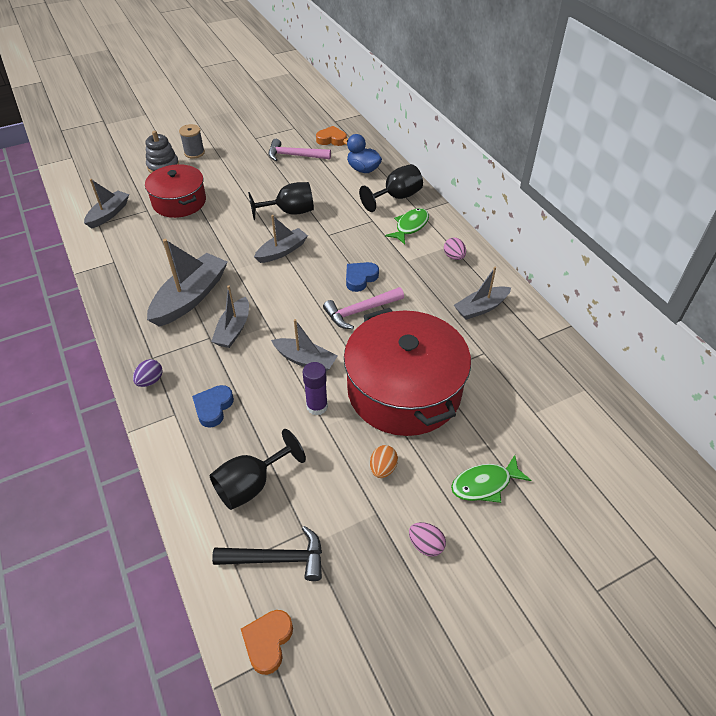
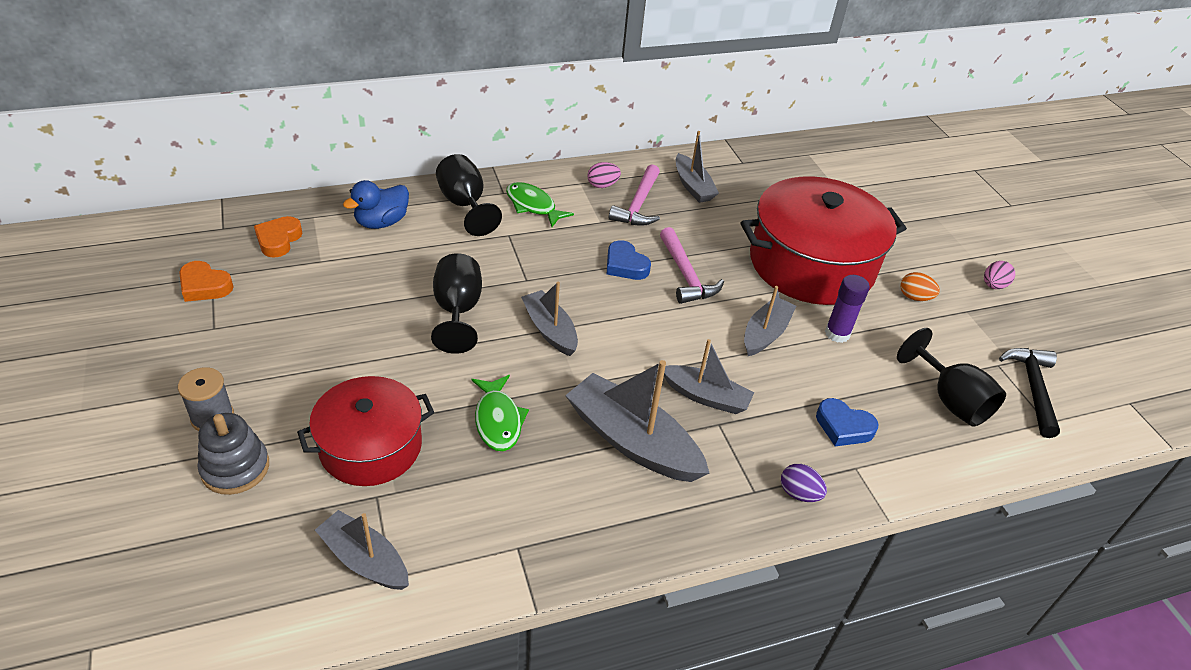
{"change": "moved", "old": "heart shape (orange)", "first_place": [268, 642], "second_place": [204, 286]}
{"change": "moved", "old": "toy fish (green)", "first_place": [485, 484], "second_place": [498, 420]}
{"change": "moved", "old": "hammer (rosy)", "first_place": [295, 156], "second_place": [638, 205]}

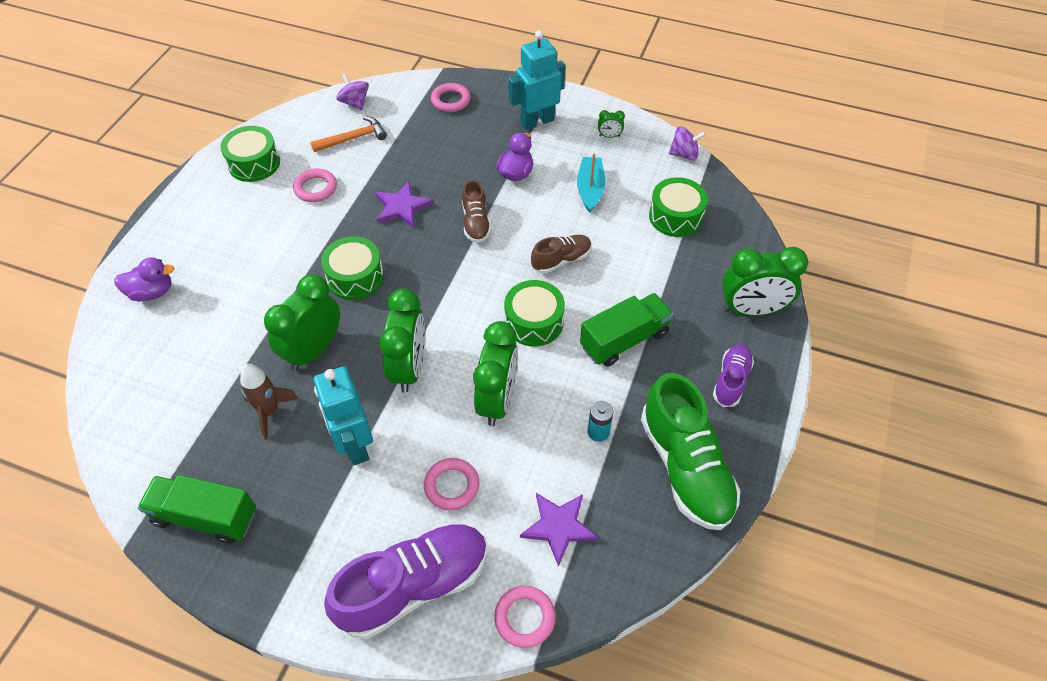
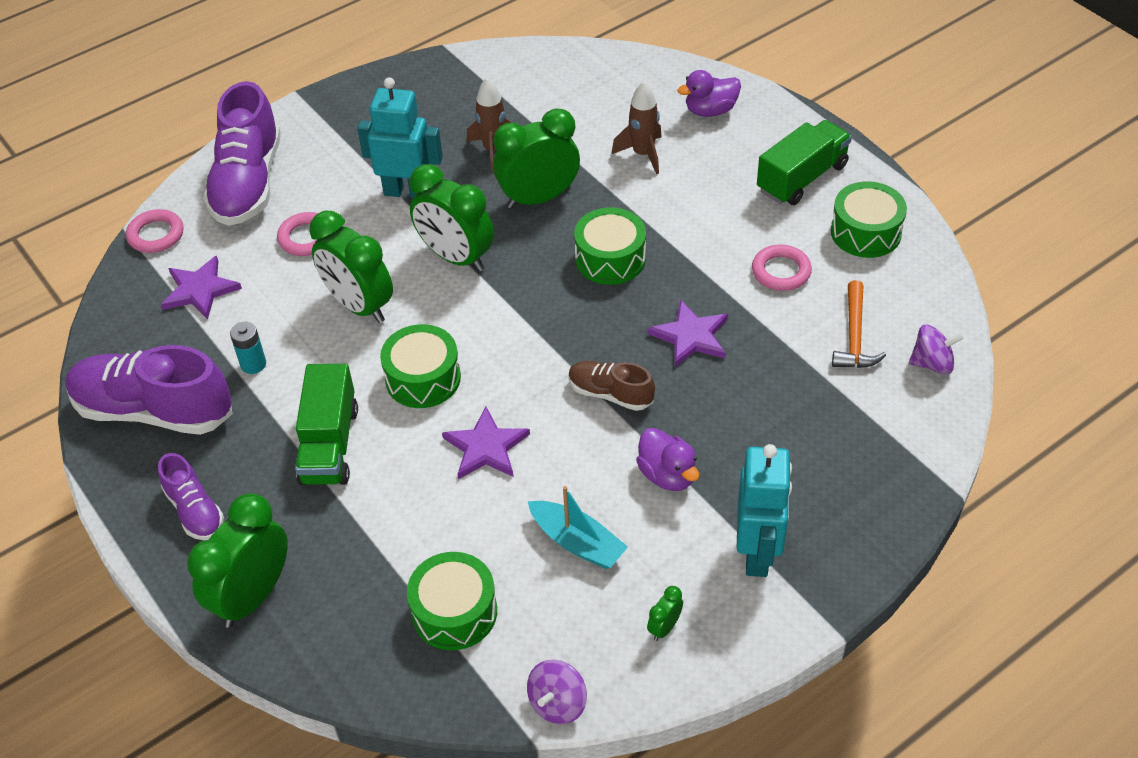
{"change": "recoloured", "old": "lace-up shoe (green)", "new": "lace-up shoe (purple)", "first_place": [685, 467], "second_place": [154, 410]}
{"change": "replaced", "old": "lace-up shoe (dark brown)", "new": "five-pointed star (purple)", "first_place": [561, 260], "second_place": [486, 447]}
{"change": "turned", "old": "clock (green)", "first_place": [314, 350], "second_place": [538, 198], "degrees": -90}
{"change": "added", "new": "rocket (dark brown)", "second_place": [643, 154]}
{"change": "turned", "old": "rubber duck (purple)", "first_place": [152, 292], "second_place": [710, 110], "degrees": 45}
{"change": "moved", "old": "toy truck (green)", "first_place": [205, 517], "second_place": [802, 178]}
{"change": "removed", "old": "torus (rosy)", "first_place": [450, 100]}

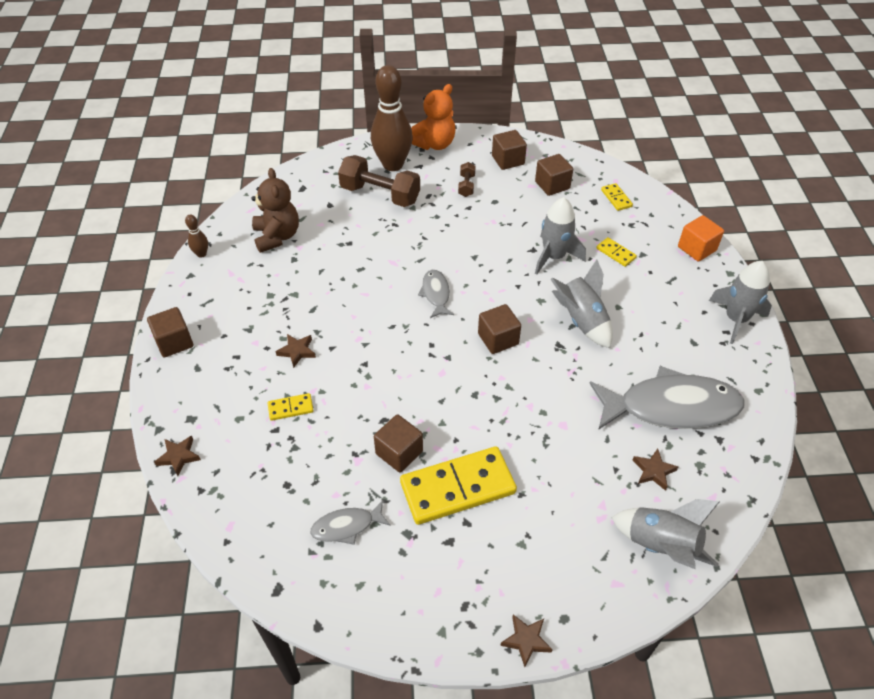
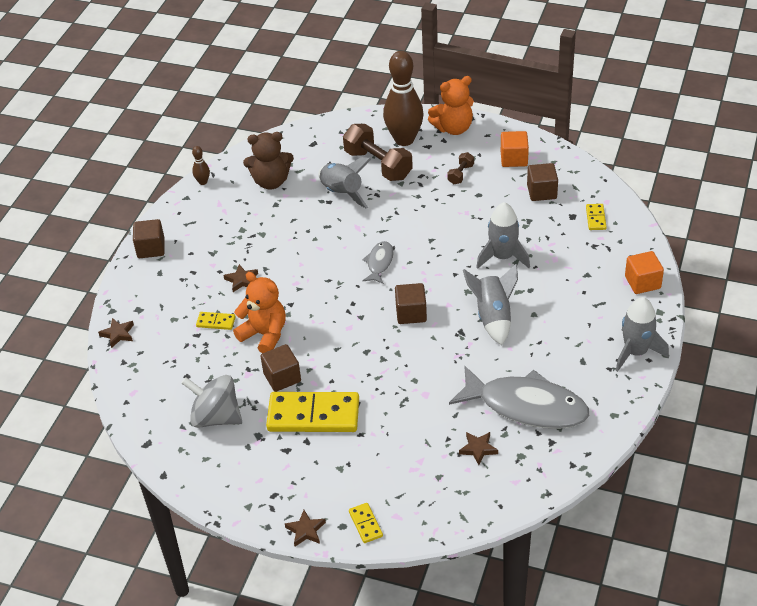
{"change": "replaced", "old": "toy fish (ash-grey)", "new": "toy top (ash-grey)", "first_place": [346, 526], "second_place": [216, 417]}
{"change": "added", "new": "teddy bear (orange)", "second_place": [264, 335]}
{"change": "turned", "old": "teddy bear (dark brown)", "first_place": [277, 236], "second_place": [271, 181], "degrees": 75}
{"change": "moved", "old": "rocket (ash-grey)", "first_place": [661, 546], "second_place": [342, 193]}
{"change": "moved", "old": "domino tile (yellow)", "first_place": [615, 253], "second_place": [365, 524]}
{"change": "recoloured", "old": "block (dark brown)", "new": "block (orange)", "first_place": [508, 160], "second_place": [514, 159]}

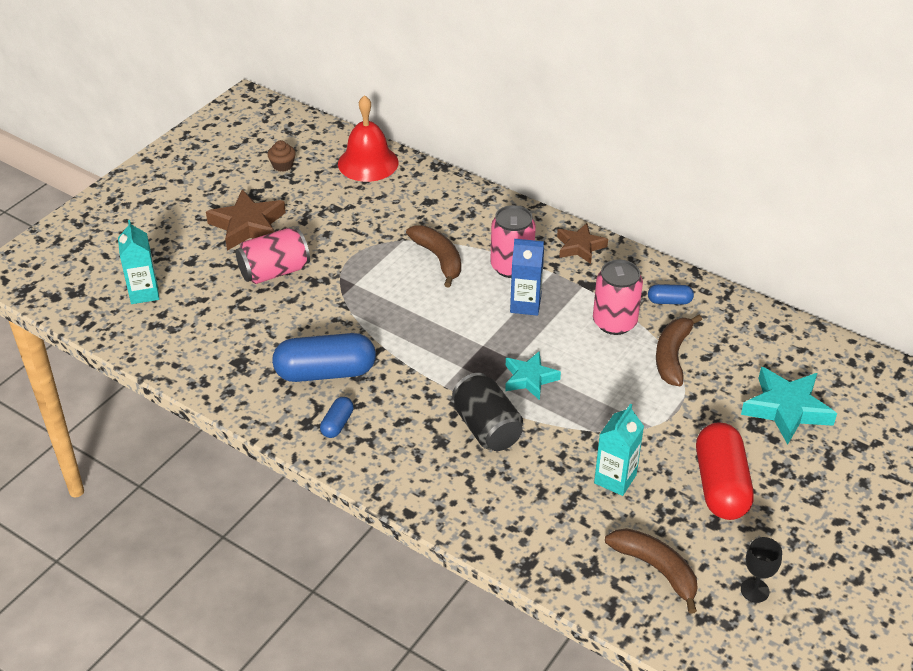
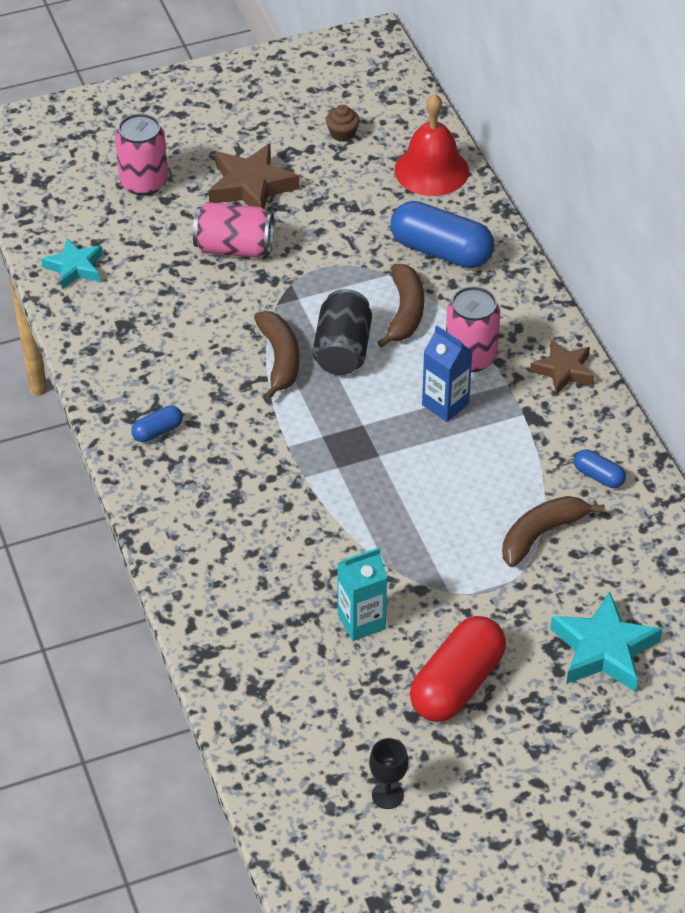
{"change": "moved", "old": "five-pointed star (turquoise)", "first_place": [529, 378], "second_place": [75, 267]}
{"change": "moved", "old": "tin (rosy)", "first_place": [614, 322], "second_place": [144, 182]}
{"change": "moved", "old": "toy banana (dark brown)", "first_place": [656, 569], "second_place": [279, 359]}
{"change": "moved", "old": "tin (black)", "first_place": [487, 428], "second_place": [342, 350]}
{"change": "moved", "old": "pill shape (cobalt)", "first_place": [325, 372], "second_place": [441, 251]}
{"change": "removed", "old": "milk carton (turquoise)", "first_place": [144, 293]}

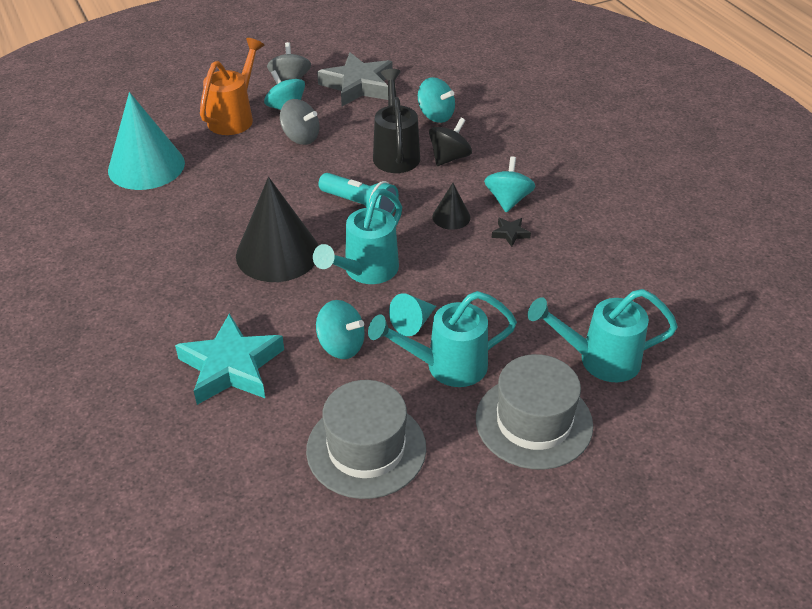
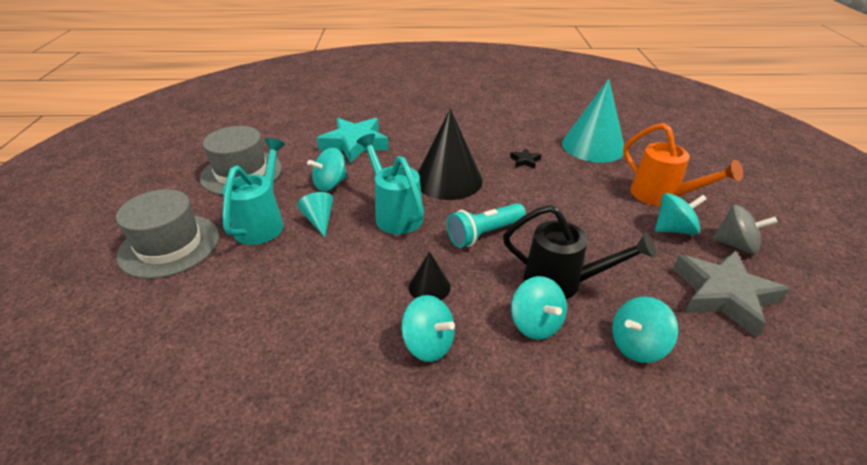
{"change": "moved", "old": "five-pointed star (black)", "first_place": [510, 234], "second_place": [525, 161]}
{"change": "recoloured", "old": "toy top (black)", "new": "toy top (turquoise)", "first_place": [449, 158], "second_place": [535, 324]}
{"change": "removed", "old": "toy top (ash-grey)", "first_place": [301, 137]}
{"change": "removed", "old": "watering pot (turquoise)", "first_place": [598, 360]}

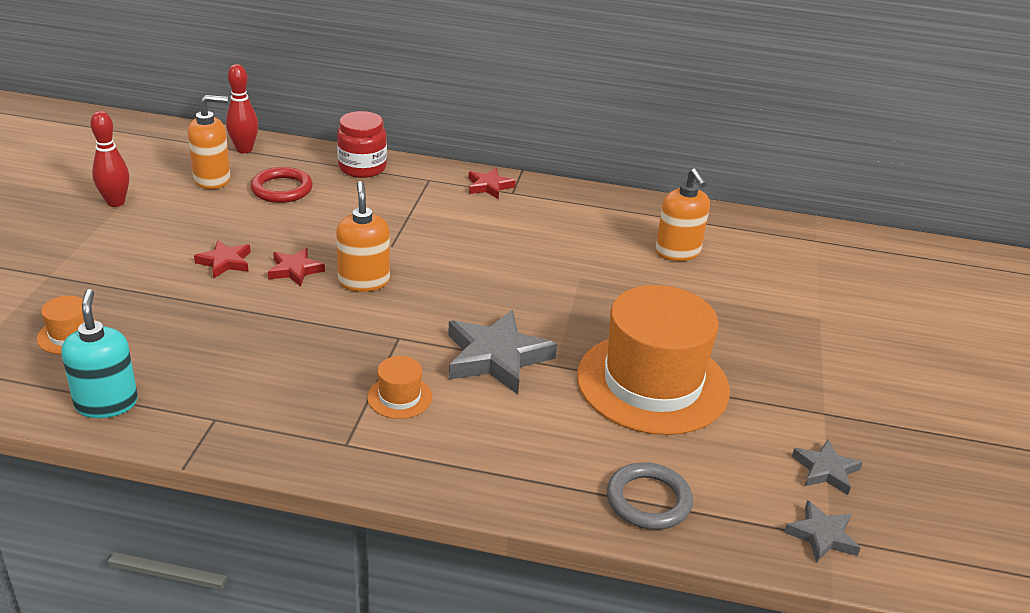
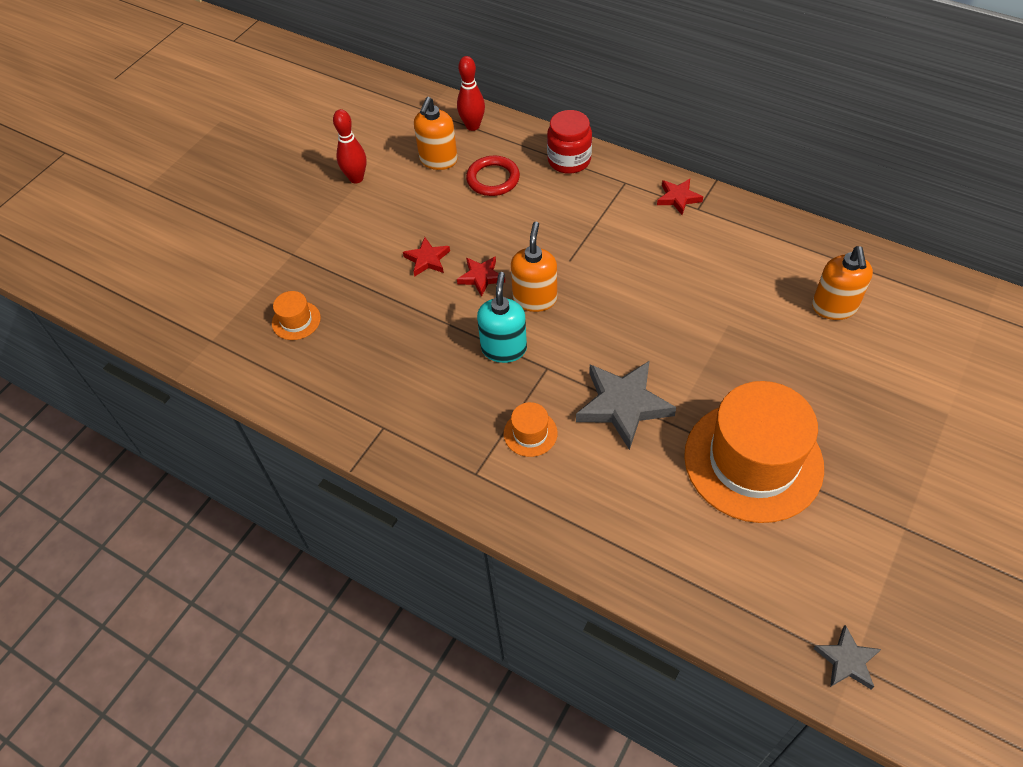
{"change": "turned", "old": "soap pump (orange)", "first_place": [212, 179], "second_place": [438, 160], "degrees": 105}
{"change": "moved", "old": "soap pump (turquoise)", "first_place": [106, 403], "second_place": [504, 348]}
{"change": "removed", "old": "torus (ash-grey)", "first_place": [648, 500]}
{"change": "removed", "old": "five-pointed star (ash-grey)", "first_place": [825, 470]}

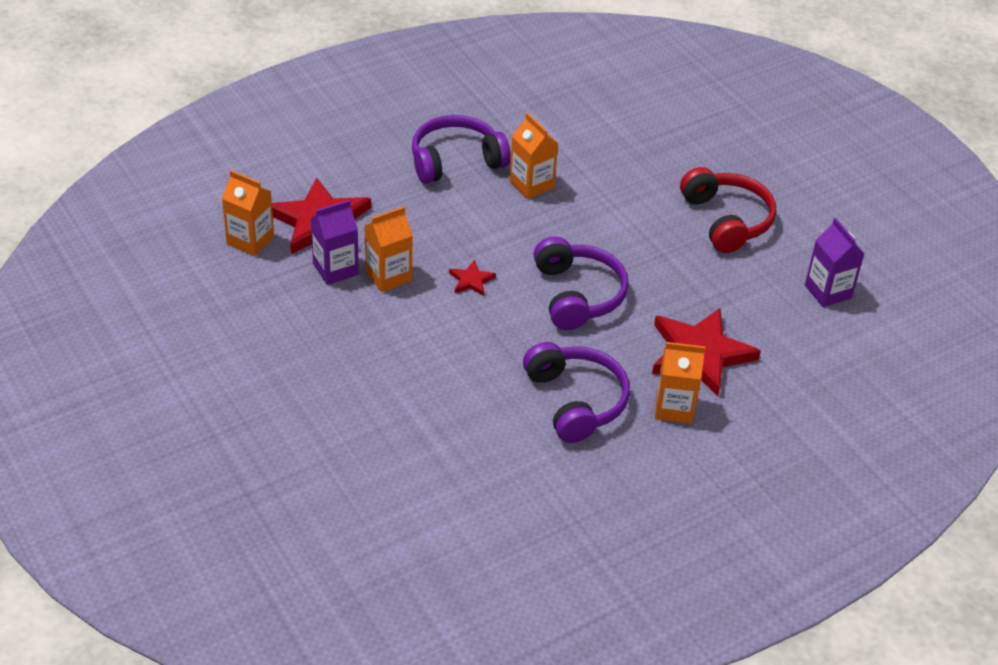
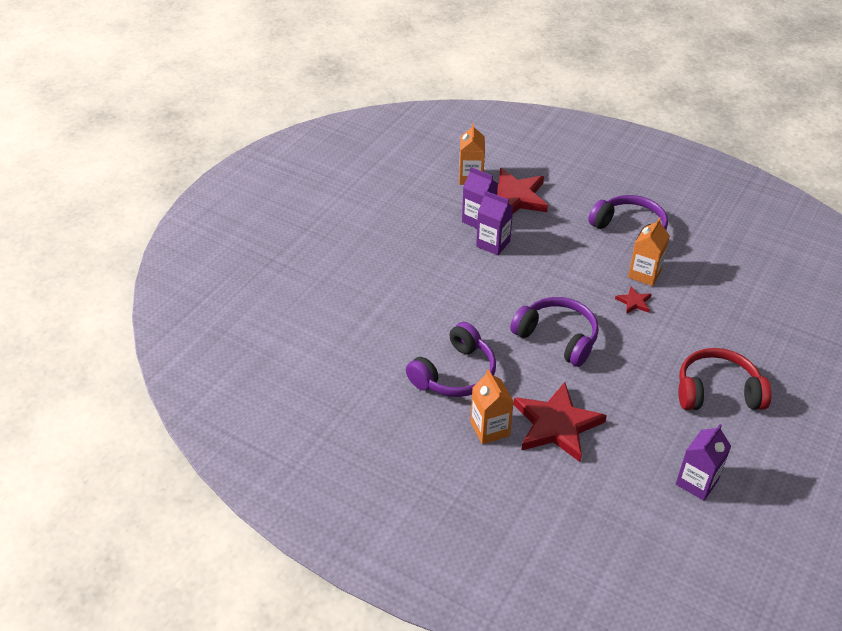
{"change": "recoloured", "old": "milk carton (orange)", "new": "milk carton (purple)", "first_place": [388, 276], "second_place": [493, 244]}
{"change": "turned", "old": "headset (purple)", "first_place": [578, 295], "second_place": [557, 337], "degrees": -105}
{"change": "moved", "old": "five-pointed star (scarlet)", "first_place": [471, 280], "second_place": [634, 302]}
{"change": "turned", "old": "headset (scarlet)", "first_place": [727, 220], "second_place": [717, 391], "degrees": -135}

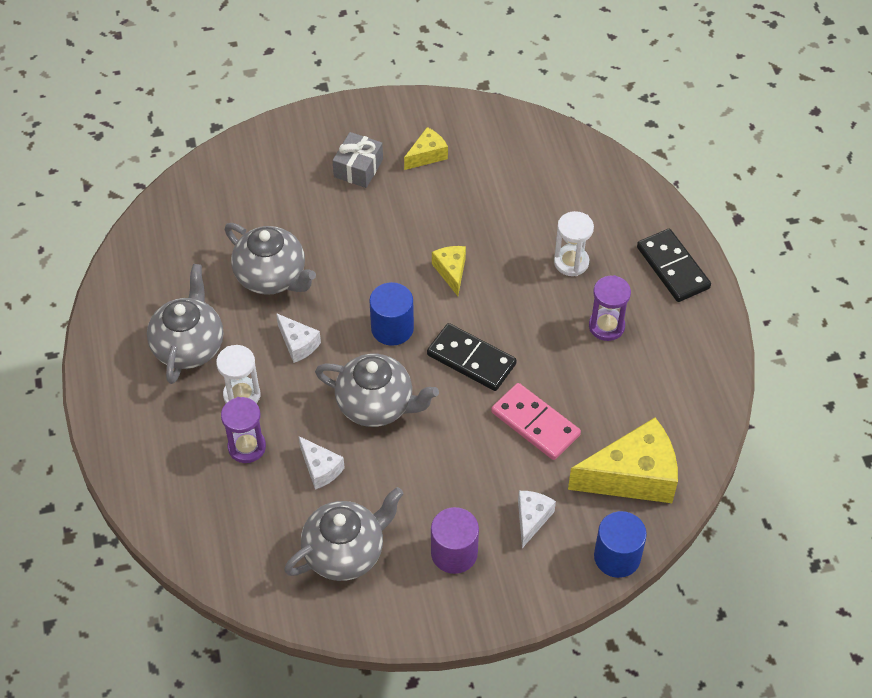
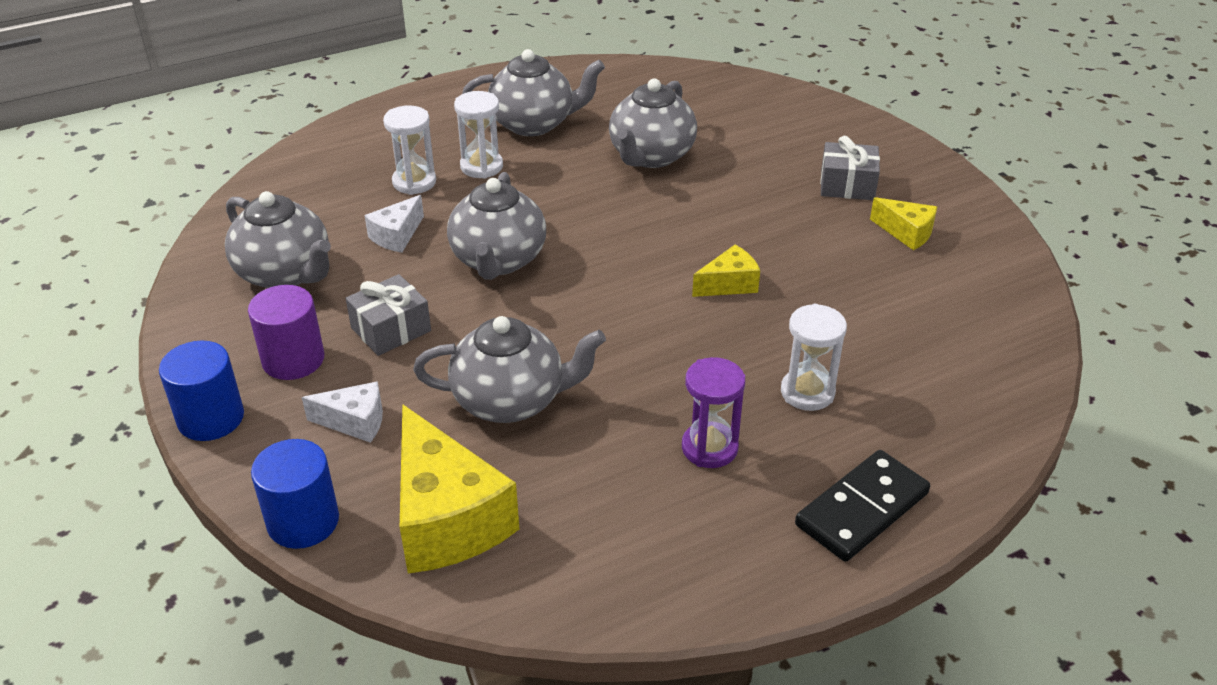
{"change": "moved", "old": "solid cylinder (cobalt)", "first_place": [392, 328], "second_place": [211, 418]}
{"change": "added", "new": "present (ash-grey)", "second_place": [391, 329]}
{"change": "recoloured", "old": "hourglass (purple)", "new": "hourglass (snow-white)", "first_place": [247, 447], "second_place": [414, 182]}
{"change": "replaced", "old": "domino tile (rosy)", "new": "tea pot (ash-grey)", "first_place": [535, 424], "second_place": [511, 400]}
{"change": "removed", "old": "cheese (snow-white)", "first_place": [298, 344]}
{"change": "removed", "old": "domino tile (black)", "first_place": [471, 359]}

